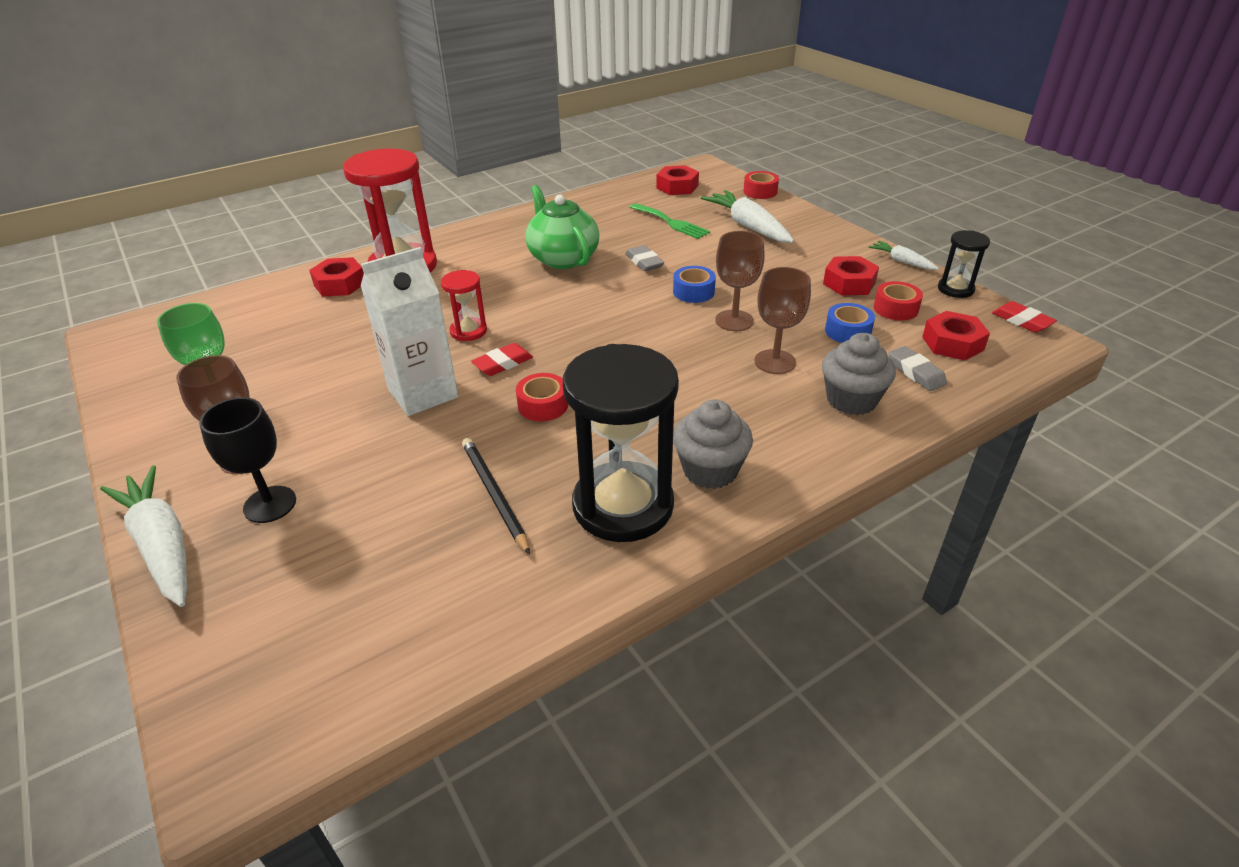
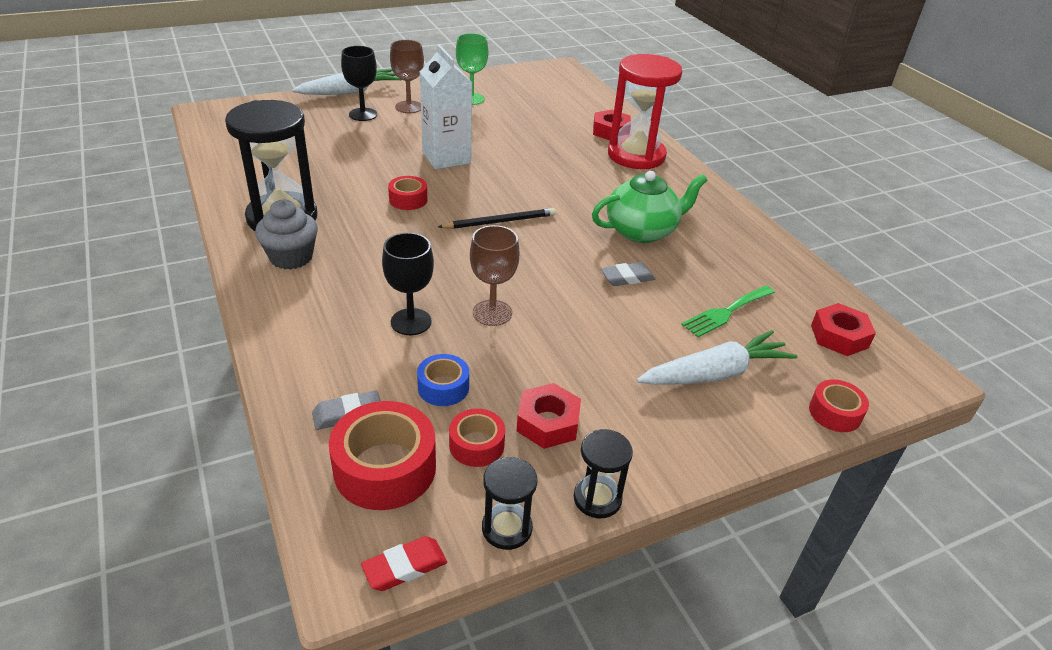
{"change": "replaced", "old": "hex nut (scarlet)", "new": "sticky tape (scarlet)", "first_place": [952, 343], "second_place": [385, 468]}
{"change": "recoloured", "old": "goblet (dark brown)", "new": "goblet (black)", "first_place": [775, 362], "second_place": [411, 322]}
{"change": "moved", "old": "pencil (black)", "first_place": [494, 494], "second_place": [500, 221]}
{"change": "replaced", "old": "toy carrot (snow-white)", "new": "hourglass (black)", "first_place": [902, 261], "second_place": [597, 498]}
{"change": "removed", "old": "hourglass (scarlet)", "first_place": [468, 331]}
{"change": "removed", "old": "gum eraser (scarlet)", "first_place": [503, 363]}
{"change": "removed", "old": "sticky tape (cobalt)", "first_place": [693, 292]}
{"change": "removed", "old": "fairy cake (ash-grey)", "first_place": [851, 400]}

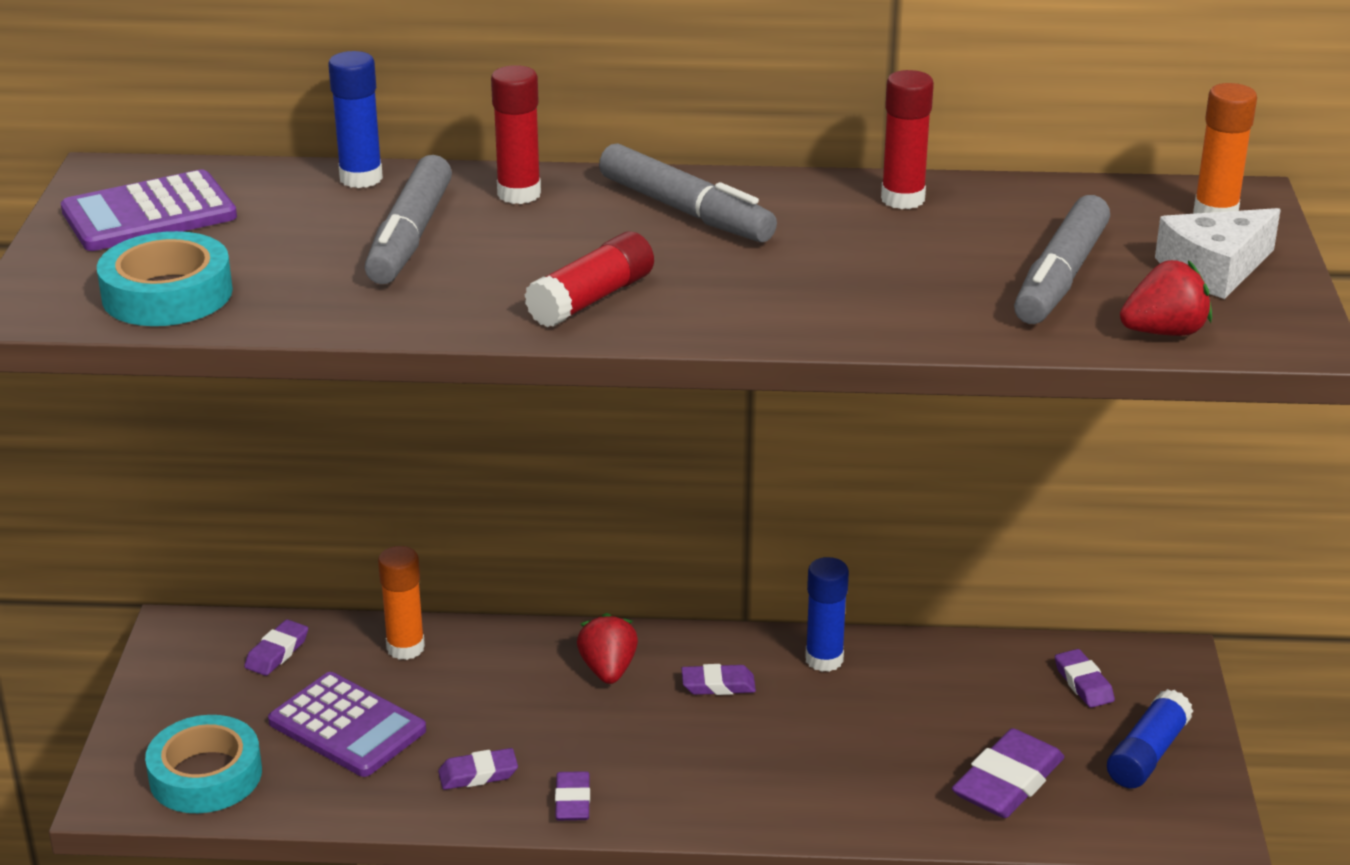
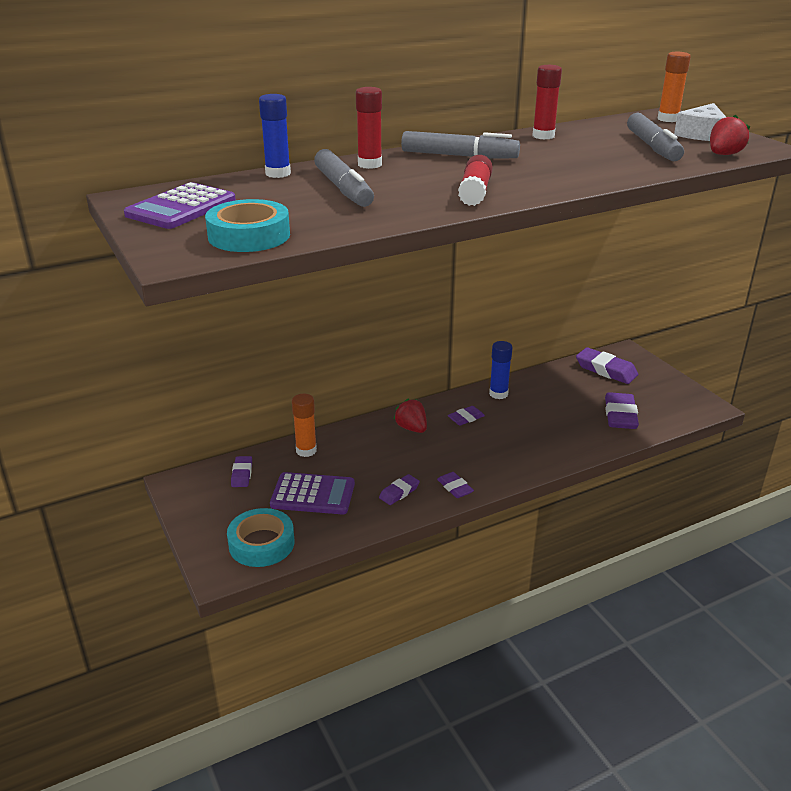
{"change": "resized", "old": "gum eraser (purple)", "first_place": [1083, 683], "second_place": [606, 370], "factor": 1.75}
{"change": "removed", "old": "glue (cobalt)", "first_place": [1147, 754]}

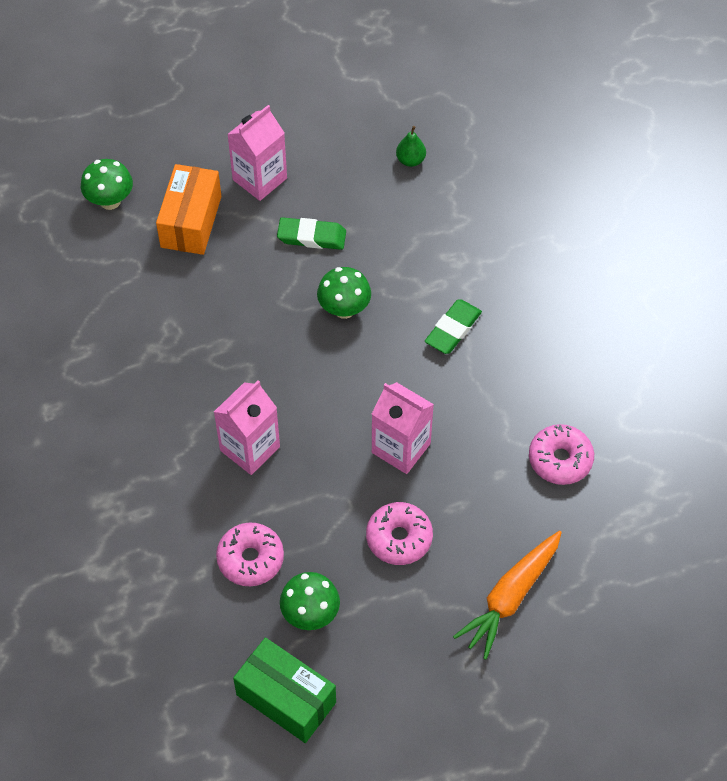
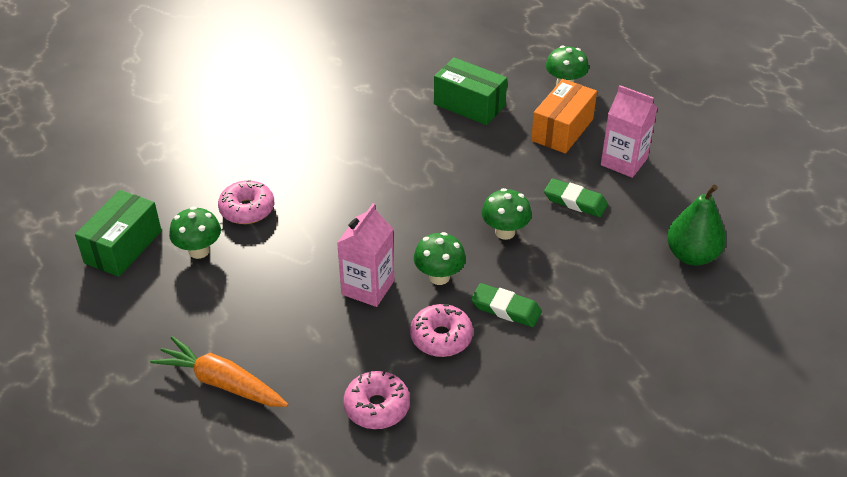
{"change": "moved", "old": "donut (rosy)", "first_place": [399, 538], "second_place": [441, 337]}
{"change": "added", "new": "toadstool (green)", "second_place": [439, 277]}
{"change": "added", "new": "parcel (green)", "second_place": [469, 105]}
{"change": "turned", "old": "parcel (orange)", "first_place": [191, 222], "second_place": [562, 130], "degrees": -60}
{"change": "turned", "old": "gum eraser (green)", "first_place": [311, 237], "second_place": [575, 201], "degrees": -60}
{"change": "resized", "old": "toy pear (green)", "first_place": [410, 160], "second_place": [691, 255], "factor": 1.89}
{"change": "removed", "old": "milk carton (rosy)", "first_place": [250, 448]}

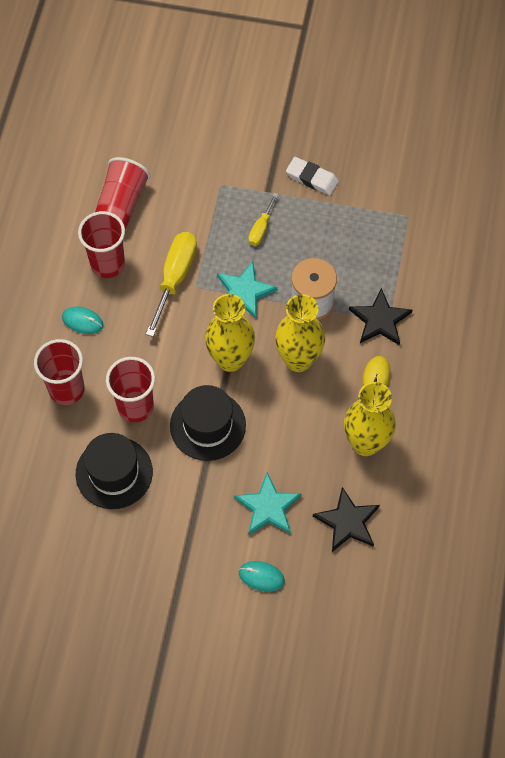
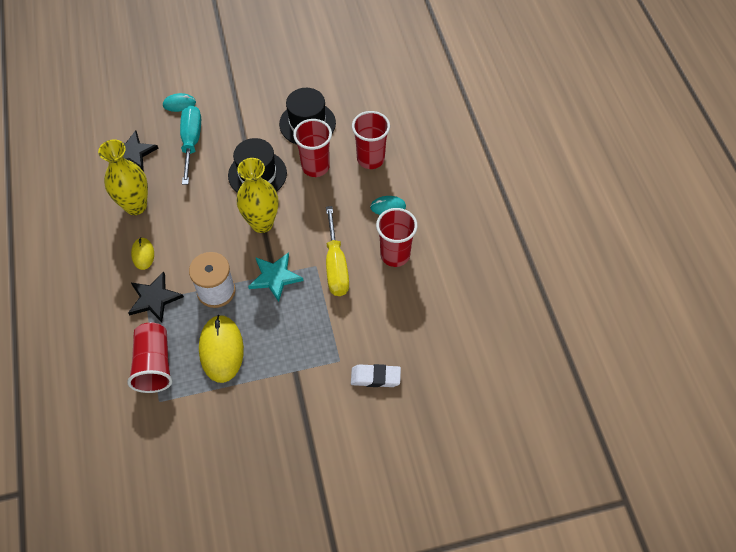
{"change": "moved", "old": "beaker (scarlet)", "first_place": [121, 205], "second_place": [154, 365]}
{"change": "replaced", "old": "five-pointed star (turquoise)", "new": "screwdriver (turquoise)", "first_place": [268, 507], "second_place": [191, 142]}
{"change": "added", "new": "PC mouse (yellow)", "second_place": [221, 349]}
{"change": "moved", "old": "gum eraser (snow-white)", "first_place": [312, 178], "second_place": [375, 377]}
{"change": "removed", "old": "screwdriver (yellow)", "first_place": [261, 228]}
{"change": "removed", "old": "flower vase (yellow)", "first_place": [298, 360]}

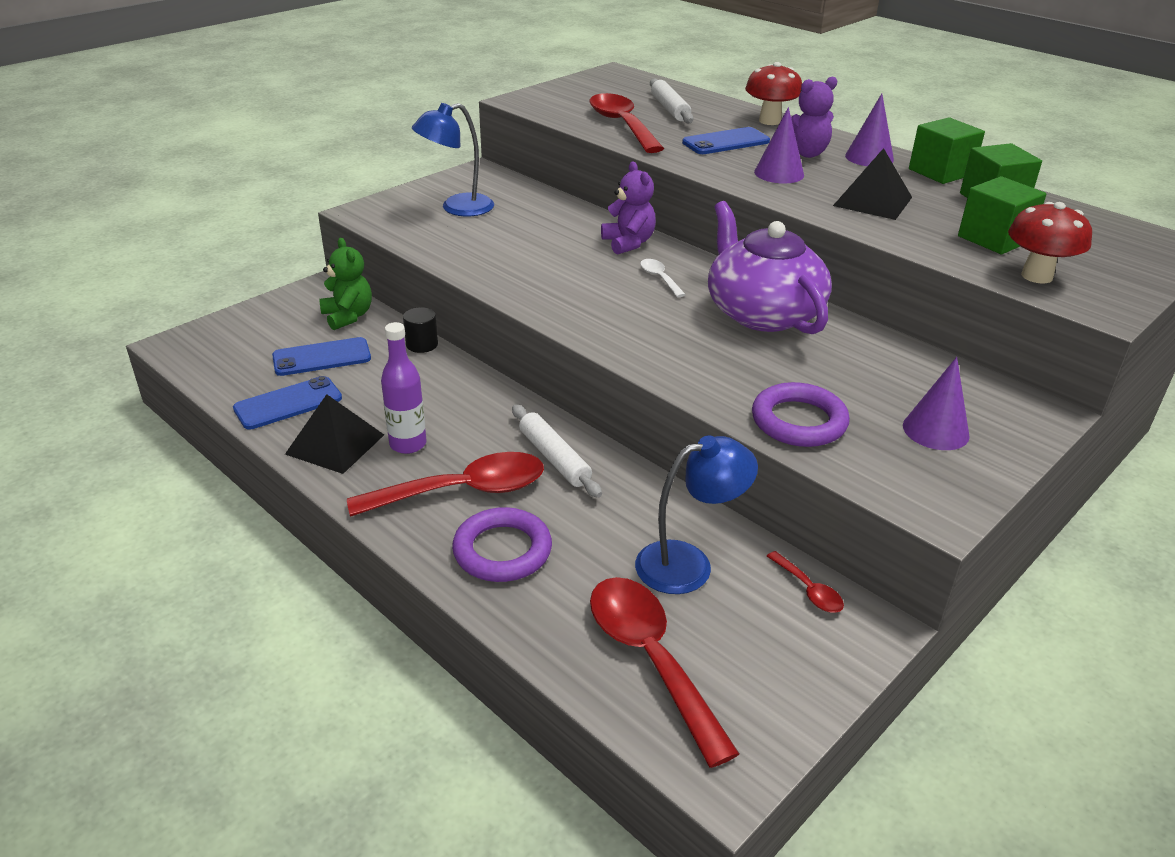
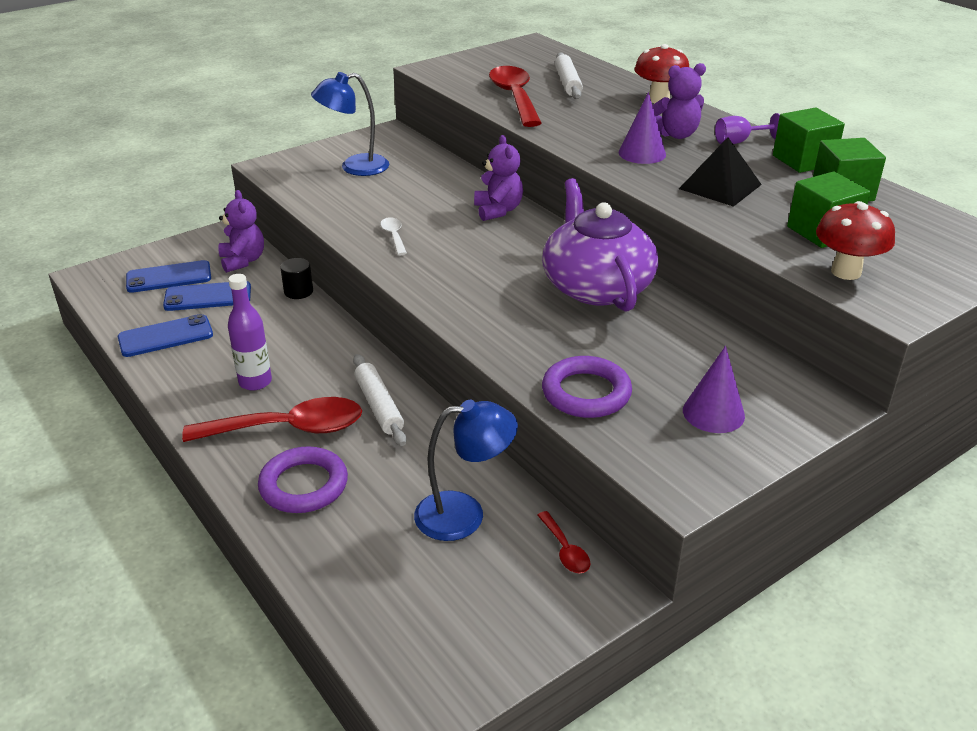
{"change": "moved", "old": "phone (cobalt)", "first_place": [726, 142], "second_place": [169, 277]}
{"change": "recoloured", "old": "teddy bear (green)", "new": "teddy bear (purple)", "first_place": [348, 316], "second_place": [243, 261]}
{"change": "moved", "old": "tablespoon (snow-white)", "first_place": [659, 278], "second_place": [394, 236]}
{"change": "replaced", "old": "solid cone (purple)", "new": "goblet (purple)", "first_place": [869, 157], "second_place": [739, 142]}
{"change": "removed", "old": "pyramid (black)", "first_place": [335, 444]}
{"change": "removed", "old": "tablespoon (scarlet)", "first_place": [650, 659]}

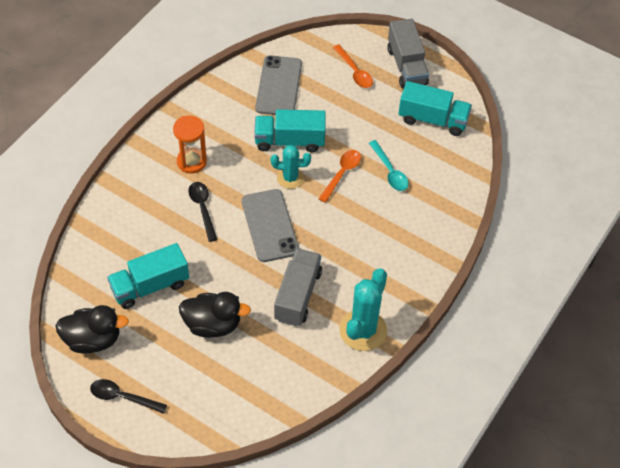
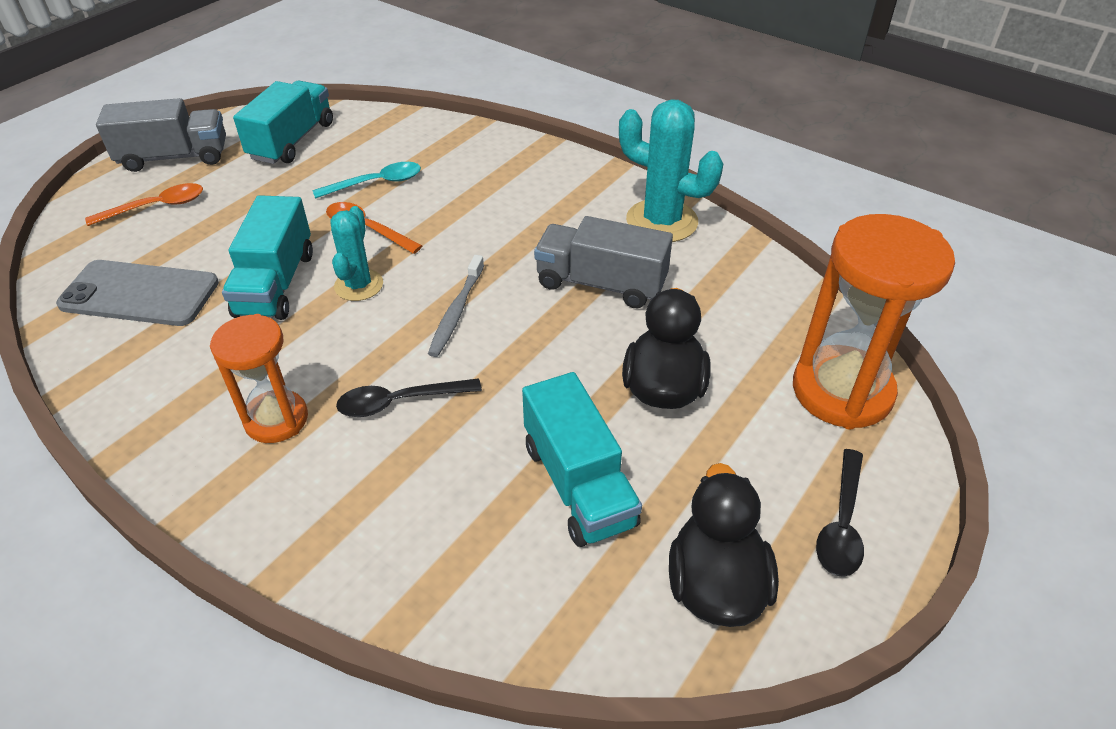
{"change": "replaced", "old": "phone (ash-grey)", "new": "tooth brush (ash-grey)", "first_place": [269, 225], "second_place": [456, 312]}
{"change": "added", "new": "hourglass (orange)", "second_place": [842, 391]}

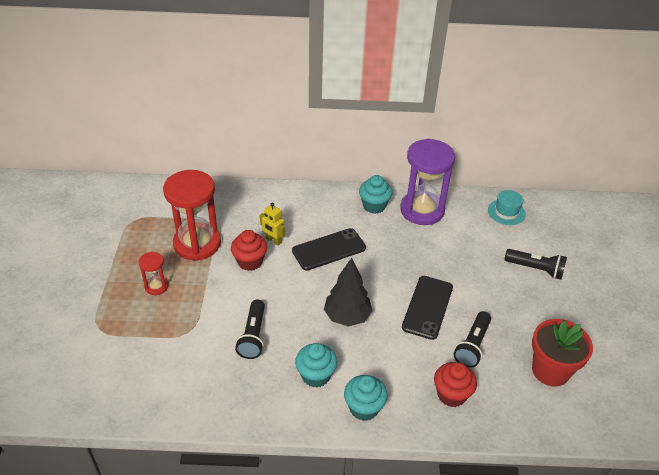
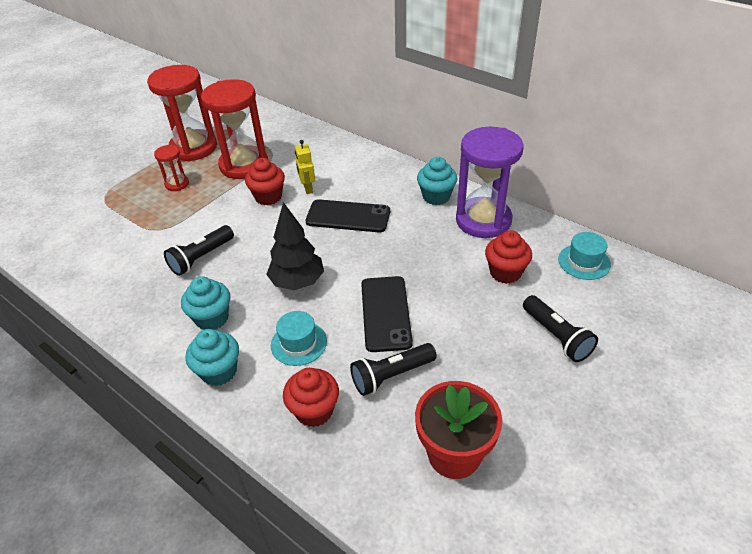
{"change": "added", "new": "hourglass (scarlet)", "second_place": [193, 148]}
{"change": "added", "new": "tall hat (turquoise)", "second_place": [298, 343]}
{"change": "turned", "old": "phone (black)", "first_place": [427, 307], "second_place": [385, 313], "degrees": -60}
{"change": "added", "new": "fairy cake (scarlet)", "second_place": [505, 272]}

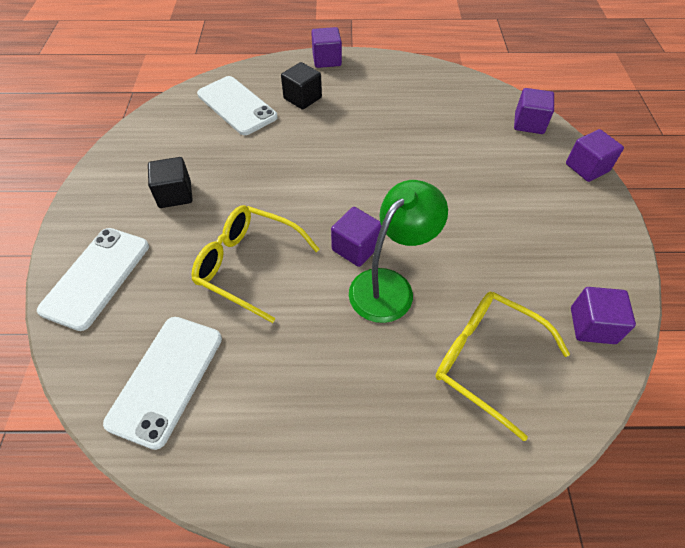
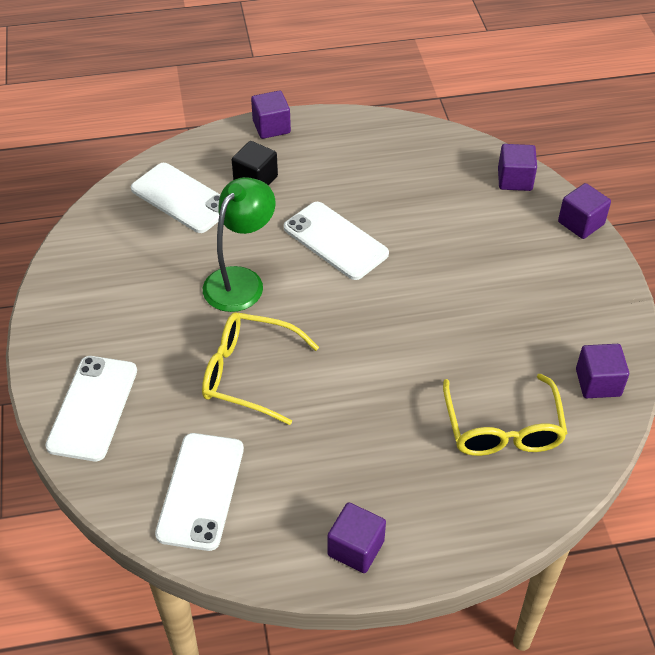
{"change": "moved", "old": "desk lamp (green)", "first_place": [390, 286], "second_place": [241, 280]}
{"change": "added", "new": "phone (snow-white)", "second_place": [335, 241]}
{"change": "moved", "old": "block (purple)", "first_place": [356, 248], "second_place": [356, 548]}
{"change": "turned", "old": "spectacles (yellow)", "first_place": [486, 360], "second_place": [502, 428], "degrees": -120}
{"change": "removed", "old": "block (black)", "first_place": [175, 194]}

